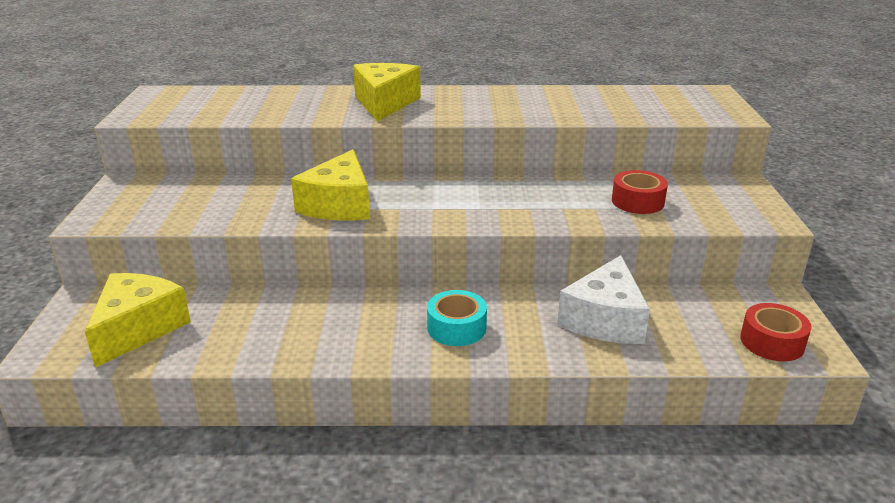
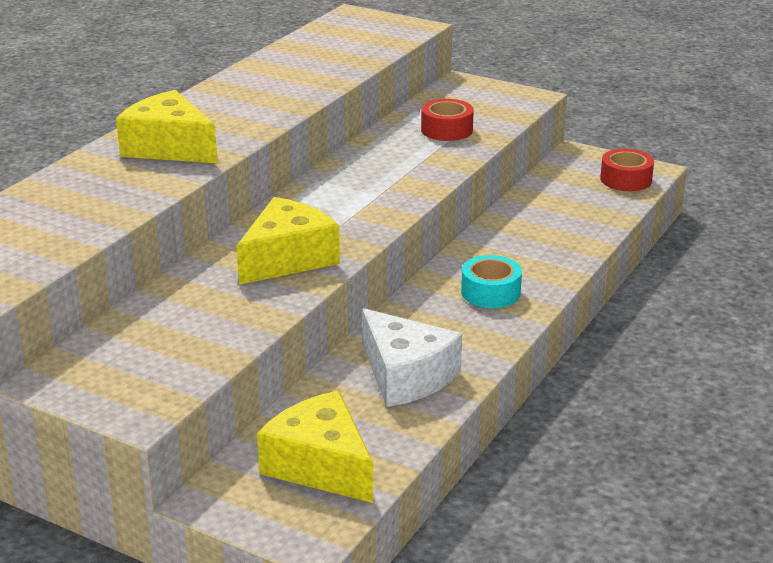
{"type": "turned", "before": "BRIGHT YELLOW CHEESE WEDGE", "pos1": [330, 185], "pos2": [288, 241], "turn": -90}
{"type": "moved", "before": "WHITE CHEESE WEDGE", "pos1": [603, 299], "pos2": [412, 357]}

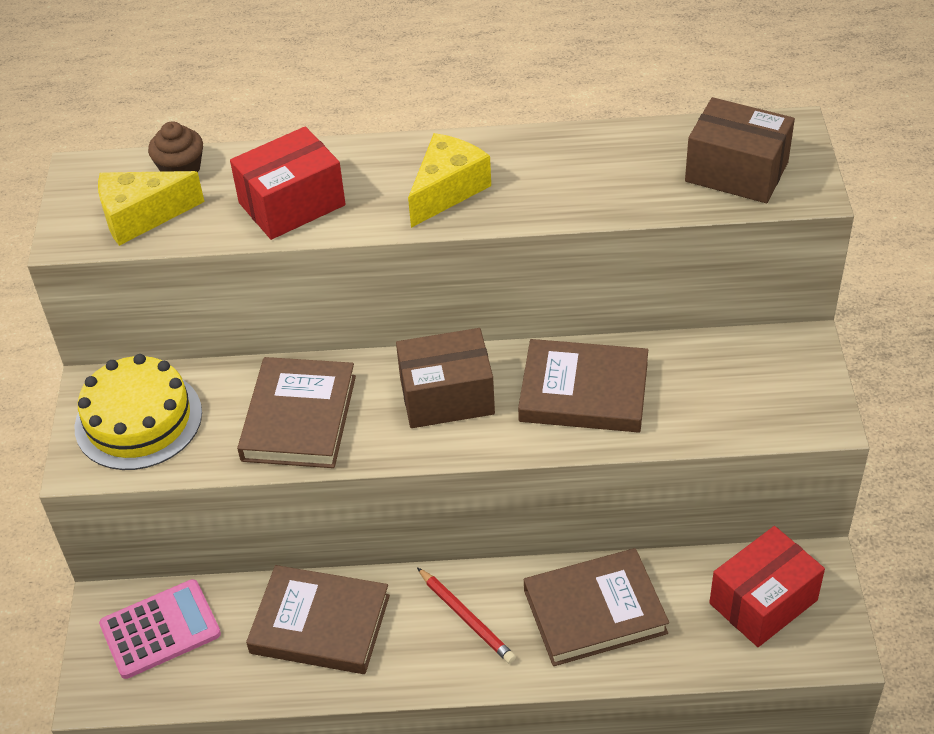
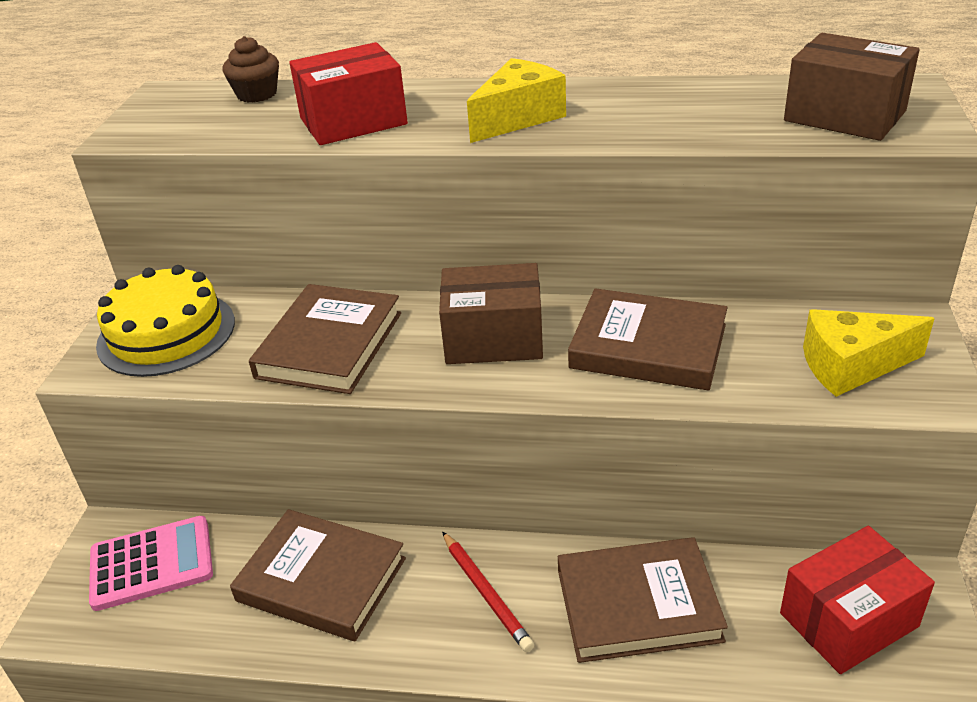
{"type": "moved", "before": "BRIGHT YELLOW CHEESE WEDGE", "pos1": [151, 208], "pos2": [869, 353]}

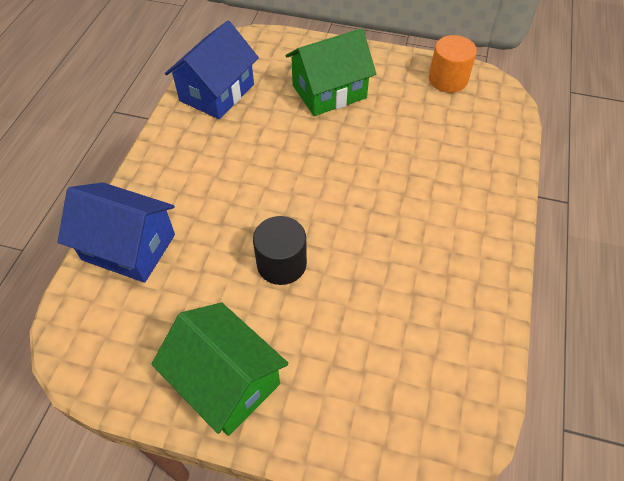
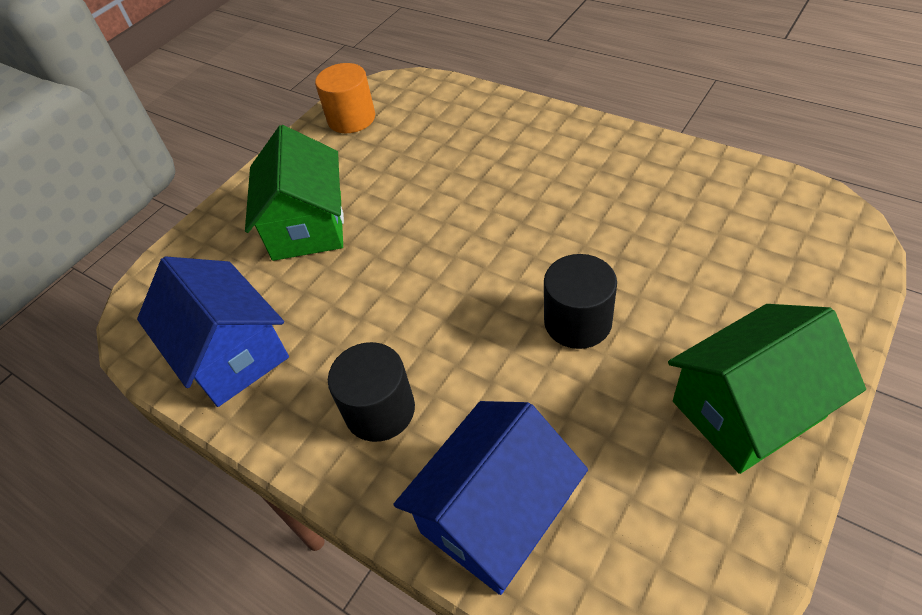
{"type": "added", "after": "BLACK CYLINDER", "pos2": [371, 392]}

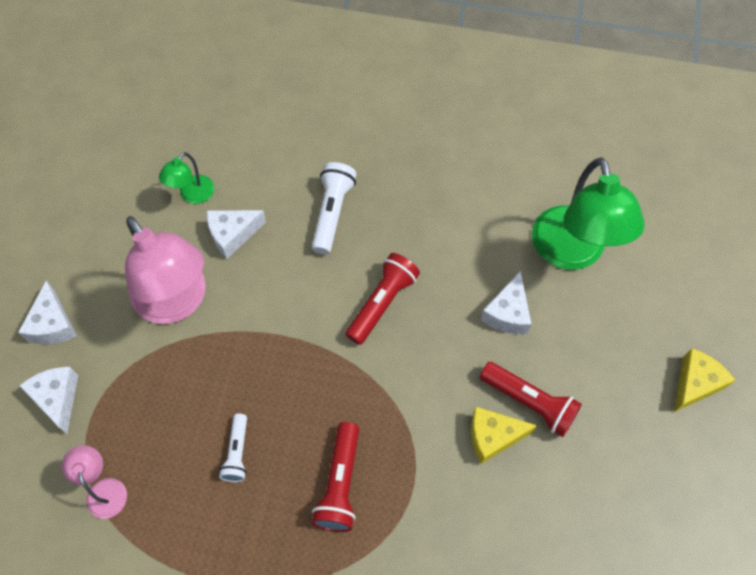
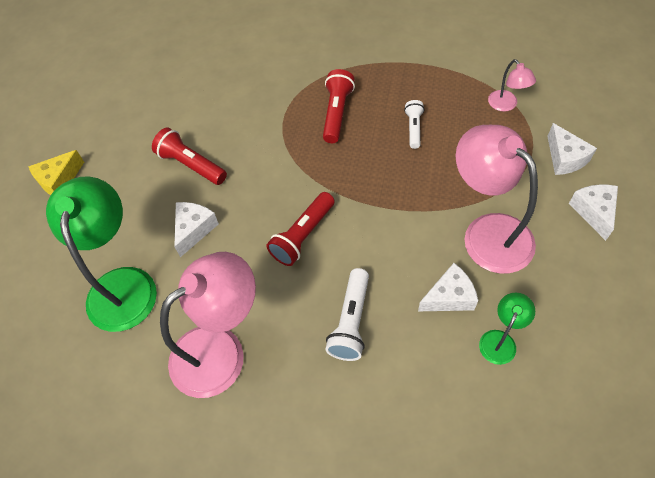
{"type": "removed", "before": "BRIGHT YELLOW CHEESE WEDGE", "pos1": [504, 435]}
{"type": "added", "after": "ROSE-PINK DESK LAMP", "pos2": [208, 325]}

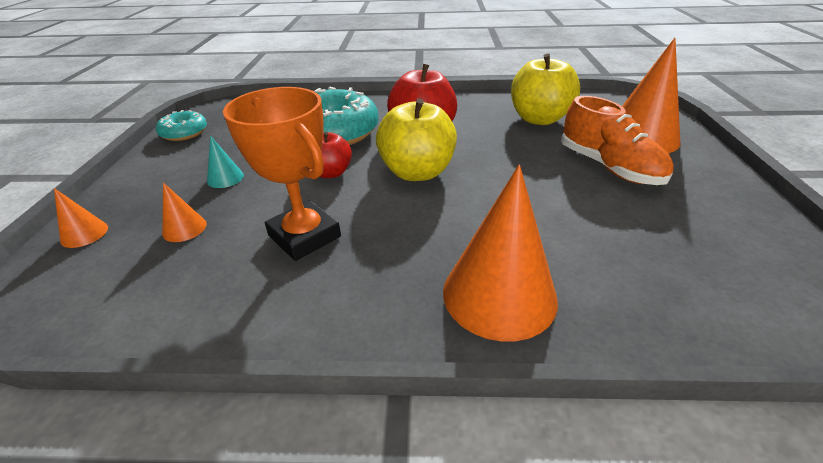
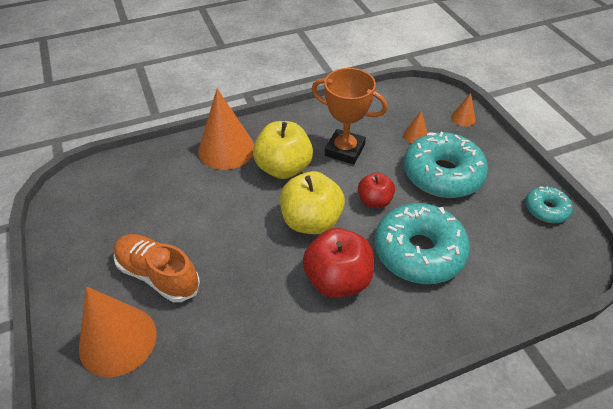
{"type": "replaced", "before": "TURQUOISE CONE", "after": "TURQUOISE DONUT", "pos1": [225, 162], "pos2": [446, 165]}
{"type": "moved", "before": "BRIGHT YELLOW APPLE FRUIT", "pos1": [545, 89], "pos2": [283, 150]}

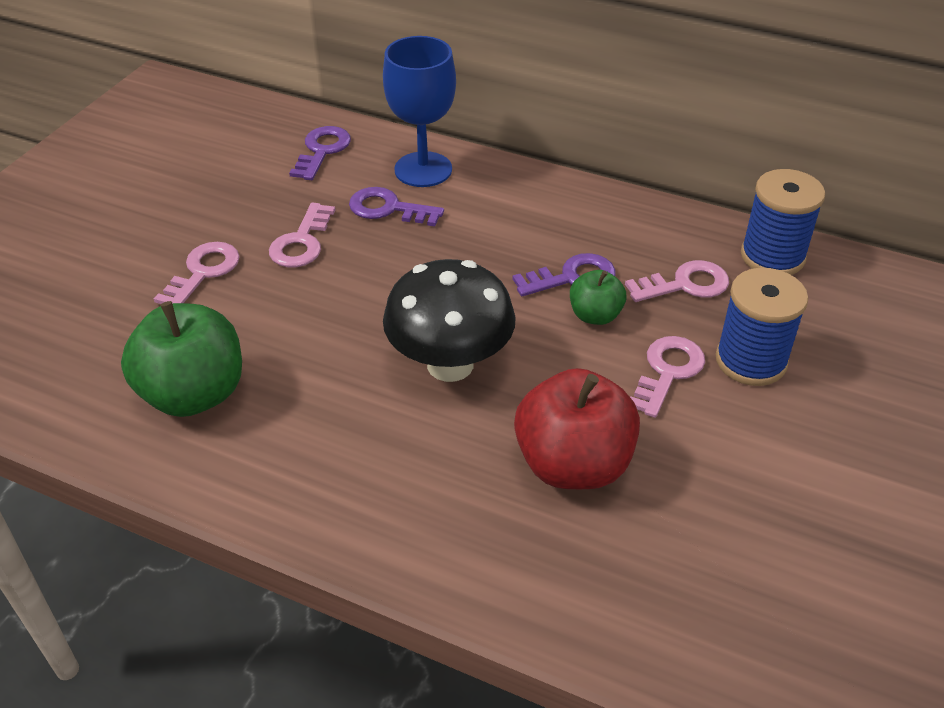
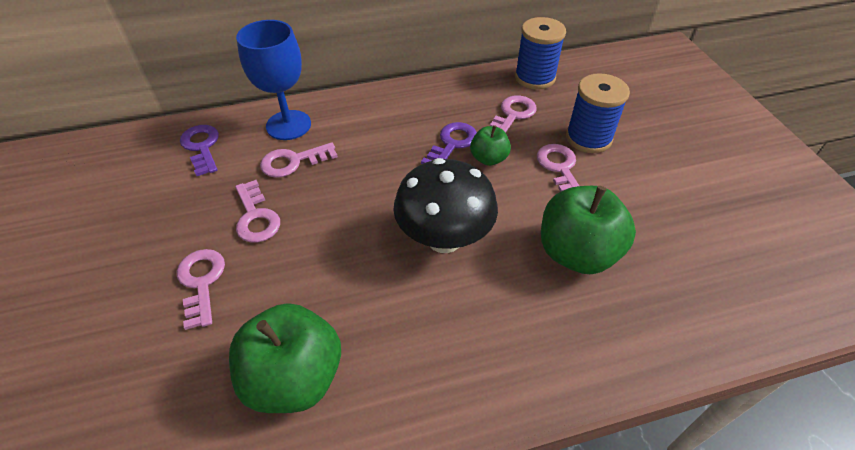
{"type": "recoloured", "before": "PURPLE KEY", "after": "ROSE-PINK KEY", "pos1": [396, 206], "pos2": [299, 160]}
{"type": "recoloured", "before": "CRIMSON APPLE FRUIT", "after": "EMERALD APPLE FRUIT", "pos1": [577, 428], "pos2": [588, 230]}

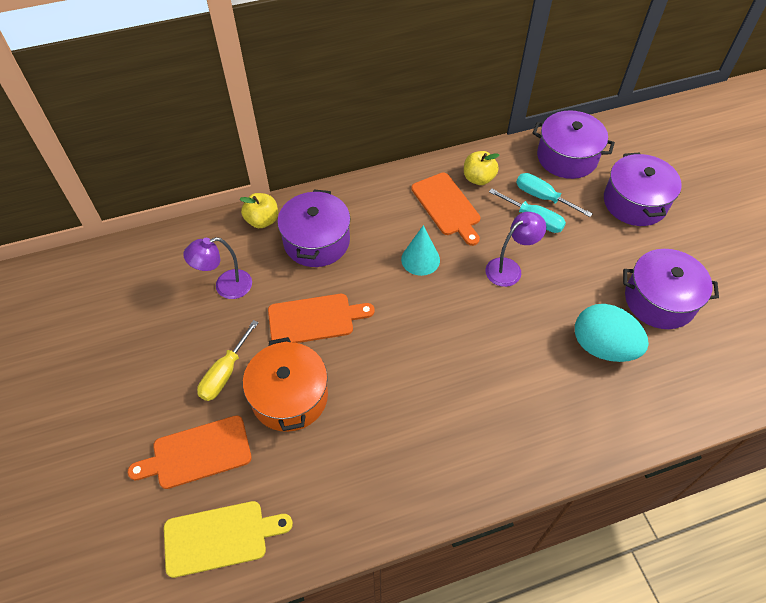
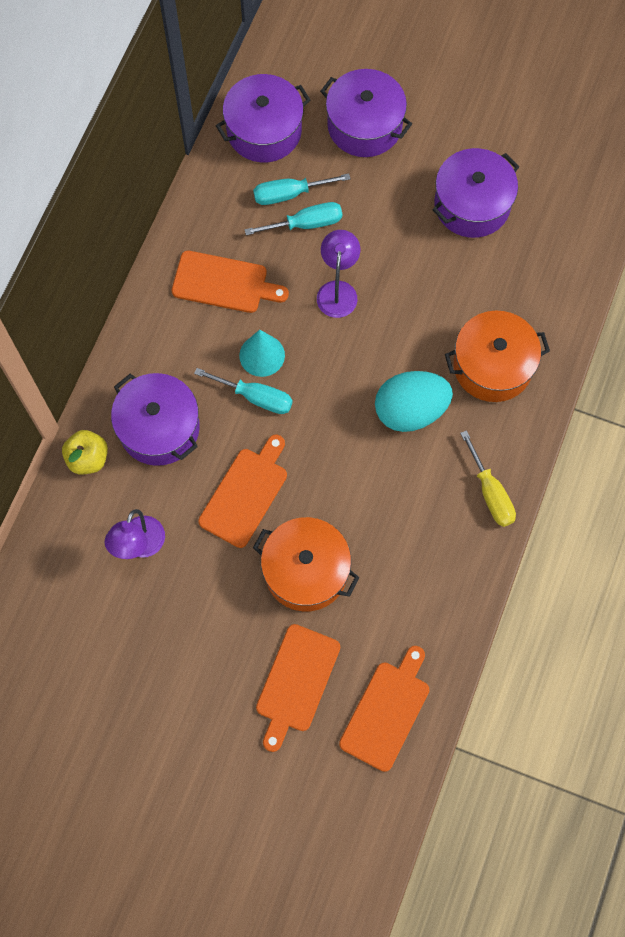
{"type": "recoloured", "before": "BRIGHT YELLOW CUTTING BOARD", "after": "BRIGHT ORANGE CUTTING BOARD", "pos1": [228, 539], "pos2": [384, 709]}
{"type": "moved", "before": "BRIGHT YELLOW FLAT SCREWDRIVER", "pos1": [228, 360], "pos2": [488, 478]}
{"type": "removed", "before": "BRIGHT YELLOW APPLE FRUIT", "pos1": [481, 168]}
{"type": "moved", "before": "TURQUOISE EGG SHAPE", "pos1": [612, 333], "pos2": [414, 401]}
{"type": "added", "after": "TURQUOISE FLAT SCREWDRIVER", "pos2": [243, 391]}
{"type": "added", "after": "BRIGHT ORANGE POT", "pos2": [497, 356]}

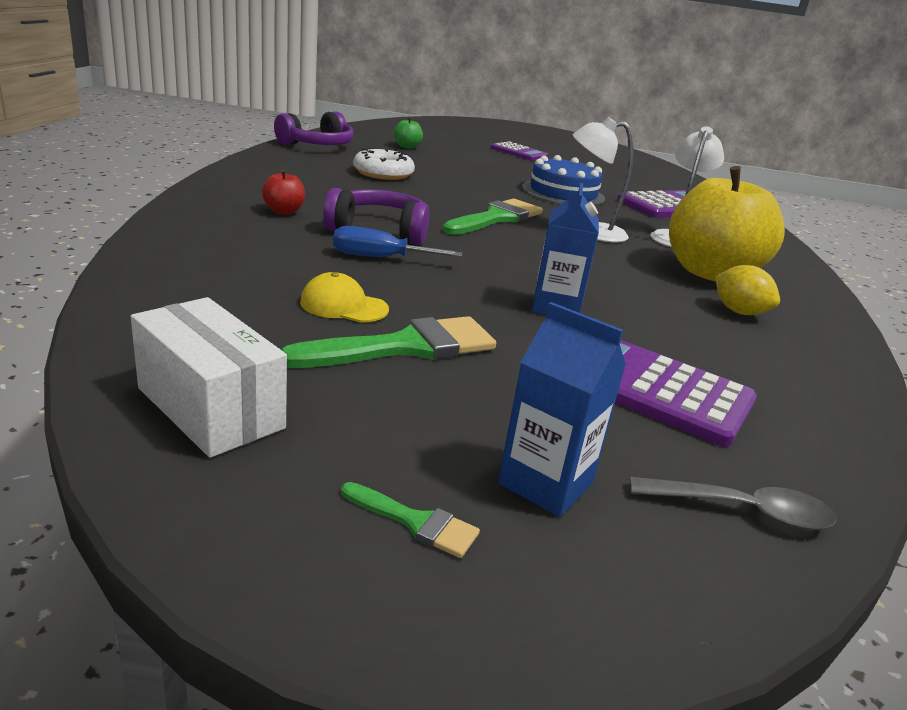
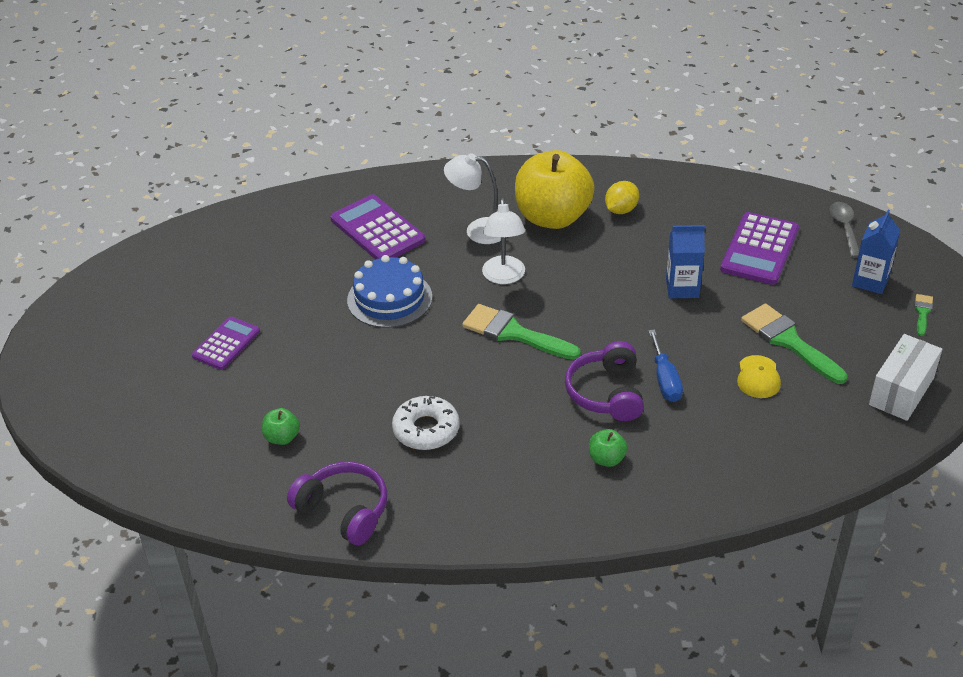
{"type": "recoloured", "before": "CRIMSON APPLE FRUIT", "after": "EMERALD APPLE FRUIT", "pos1": [283, 192], "pos2": [608, 448]}

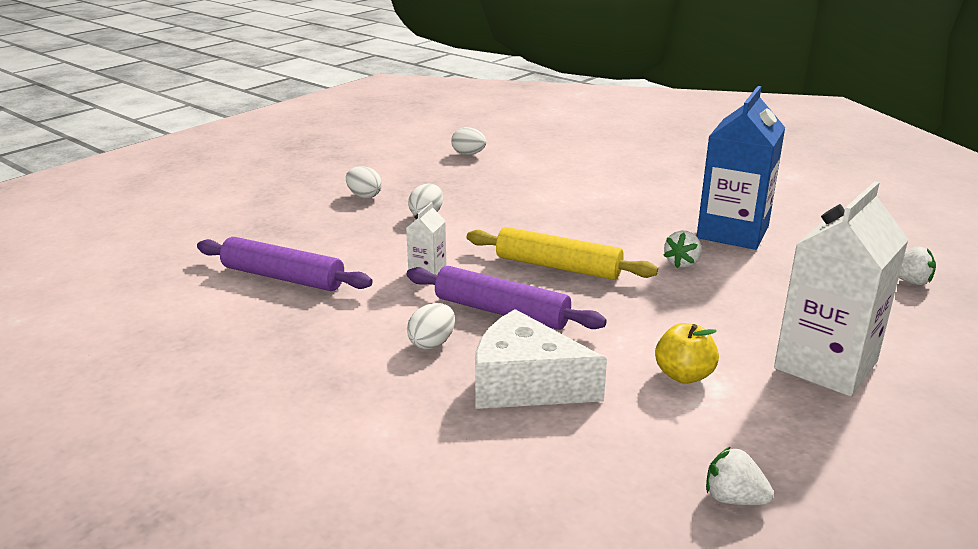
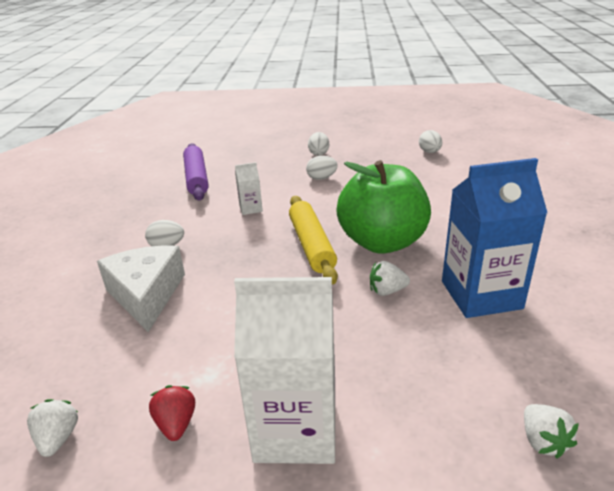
{"type": "removed", "before": "PURPLE DOUGH ROLLER", "pos1": [507, 298]}
{"type": "removed", "before": "BRIGHT YELLOW APPLE FRUIT", "pos1": [687, 353]}
{"type": "added", "after": "CRIMSON TOY STRAWBERRY", "pos2": [172, 413]}
{"type": "added", "after": "EMERALD APPLE FRUIT", "pos2": [383, 207]}

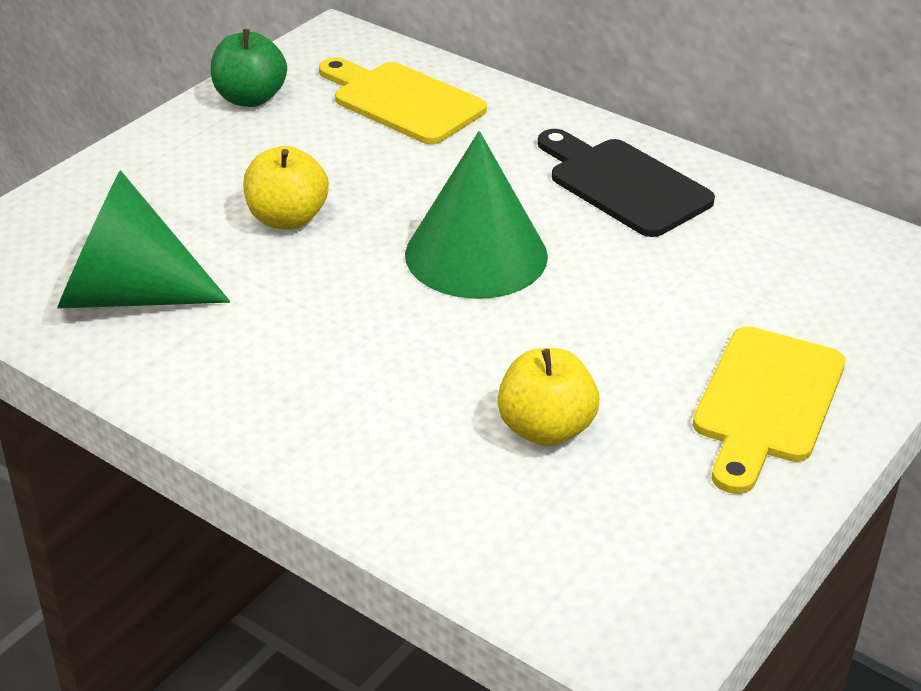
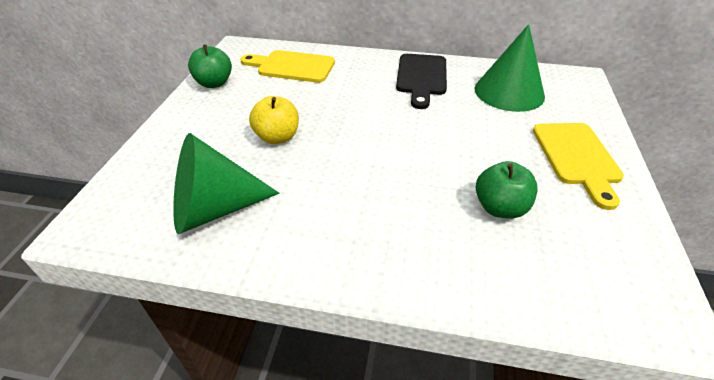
{"type": "moved", "before": "EMERALD CONE", "pos1": [476, 215], "pos2": [510, 68]}
{"type": "recoloured", "before": "BRIGHT YELLOW APPLE FRUIT", "after": "EMERALD APPLE FRUIT", "pos1": [548, 397], "pos2": [507, 189]}
{"type": "turned", "before": "BLACK CUTTING BOARD", "pos1": [626, 183], "pos2": [421, 81], "turn": -105}

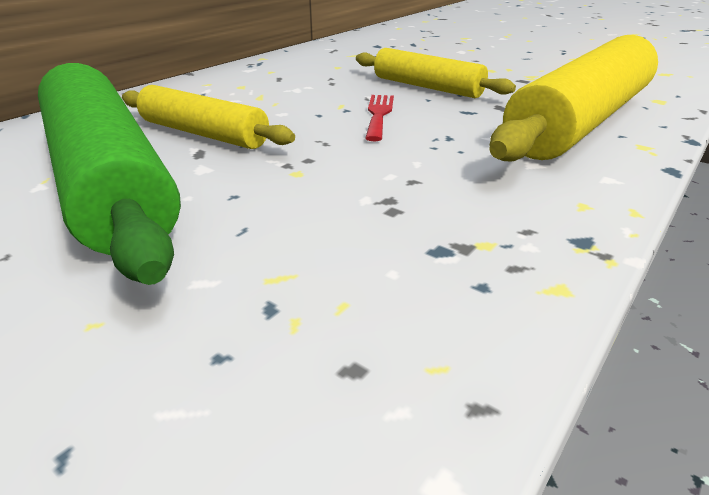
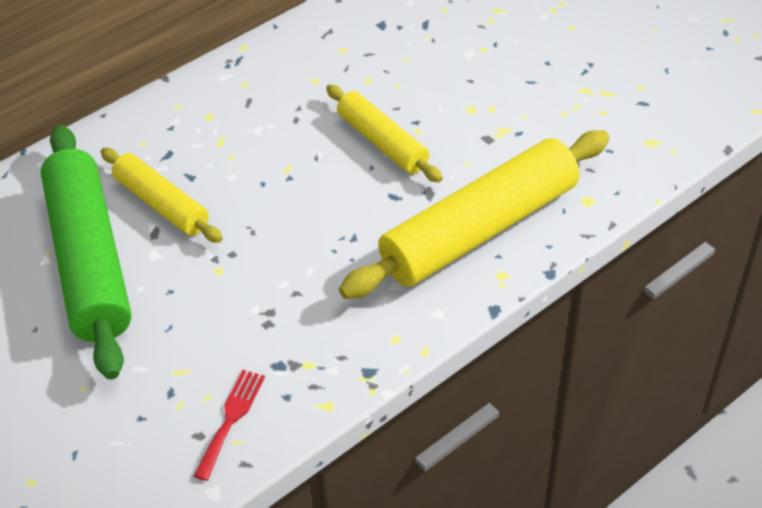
{"type": "moved", "before": "CRIMSON FORK", "pos1": [379, 118], "pos2": [229, 425]}

